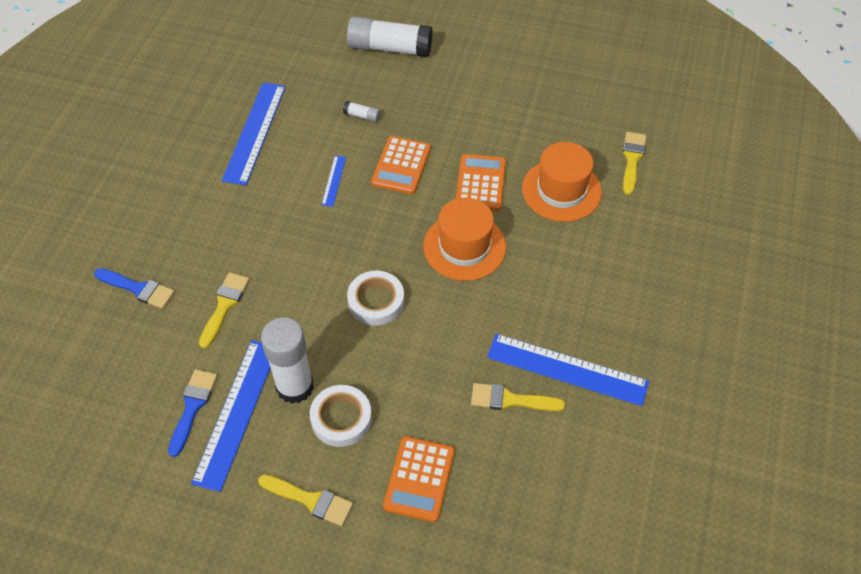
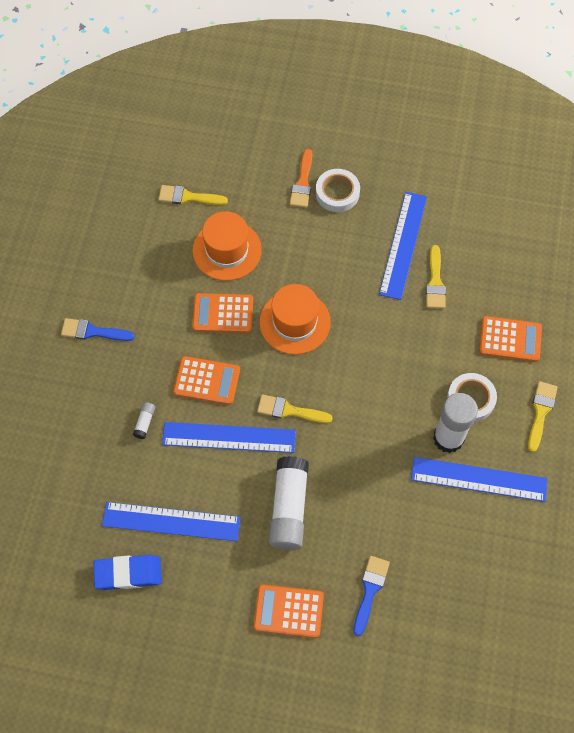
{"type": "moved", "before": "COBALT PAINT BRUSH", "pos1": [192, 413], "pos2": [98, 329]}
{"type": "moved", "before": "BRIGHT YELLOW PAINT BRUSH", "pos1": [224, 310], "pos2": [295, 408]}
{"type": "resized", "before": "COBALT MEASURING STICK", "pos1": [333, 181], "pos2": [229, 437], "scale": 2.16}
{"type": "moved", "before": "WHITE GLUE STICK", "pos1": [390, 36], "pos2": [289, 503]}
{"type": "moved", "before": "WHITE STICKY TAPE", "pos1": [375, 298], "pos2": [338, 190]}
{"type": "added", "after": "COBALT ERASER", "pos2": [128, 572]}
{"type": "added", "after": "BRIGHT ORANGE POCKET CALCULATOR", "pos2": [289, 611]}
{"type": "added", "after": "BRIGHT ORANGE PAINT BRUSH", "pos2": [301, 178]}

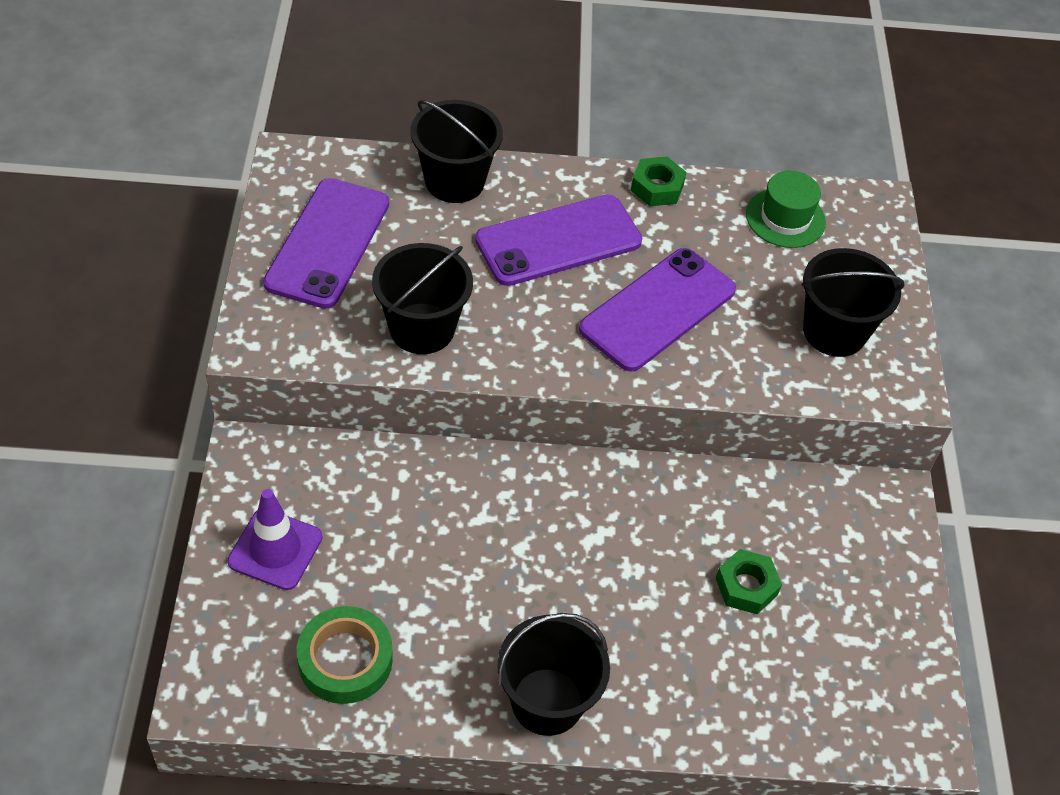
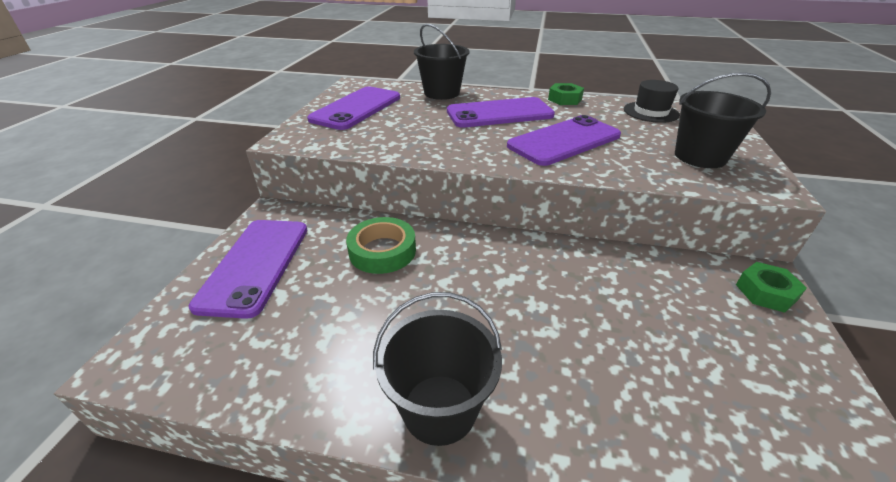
{"type": "replaced", "before": "PURPLE ROAD CONE", "after": "PURPLE SMARTPHONE", "pos1": [275, 539], "pos2": [248, 269]}
{"type": "moved", "before": "EMERALD STICKY TAPE", "pos1": [345, 655], "pos2": [381, 245]}
{"type": "removed", "before": "BLACK PAIL", "pos1": [422, 298]}
{"type": "moved", "before": "EMERALD HEX NUT", "pos1": [749, 581], "pos2": [771, 287]}
{"type": "recoloured", "before": "EMERALD HAT", "after": "BLACK HAT", "pos1": [786, 209], "pos2": [652, 101]}

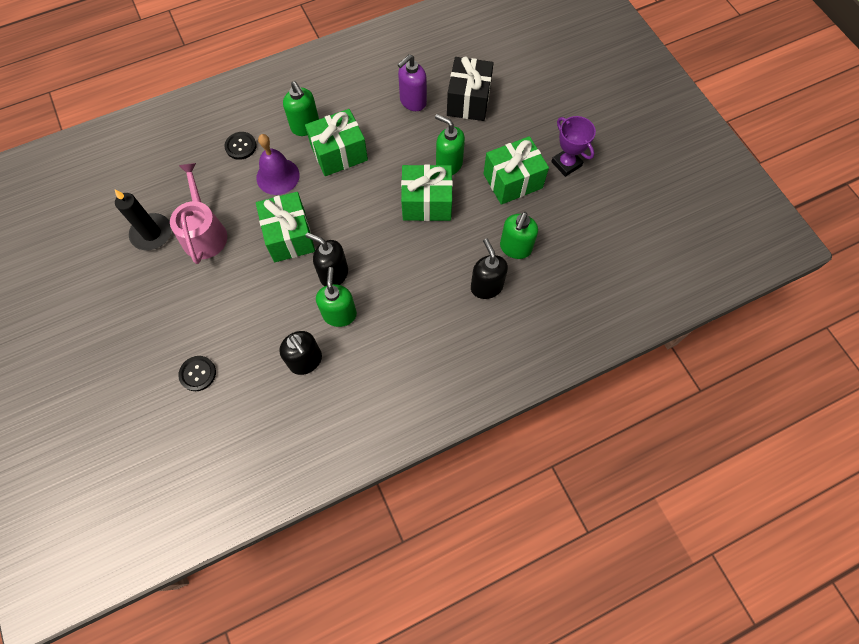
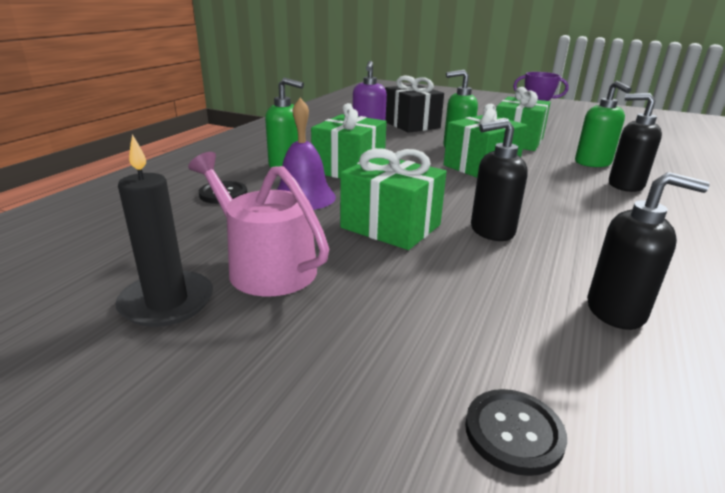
{"type": "removed", "before": "EMERALD SOAP PUMP", "pos1": [336, 297]}

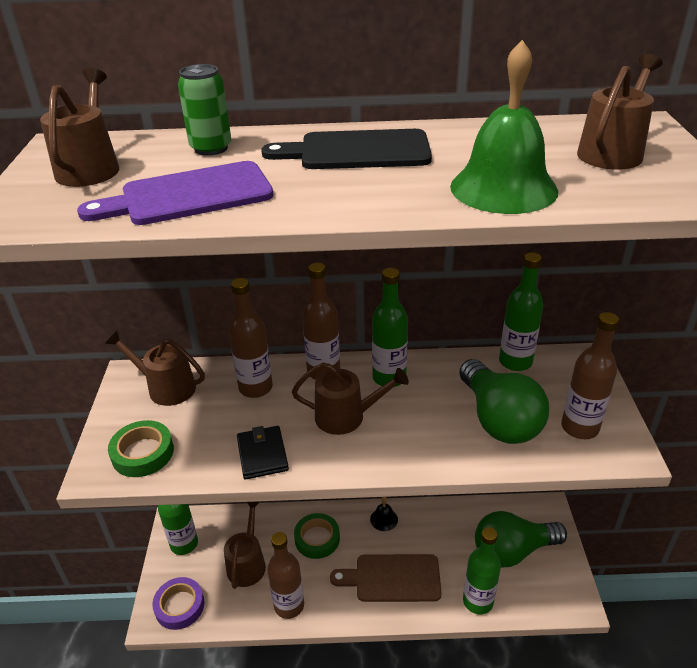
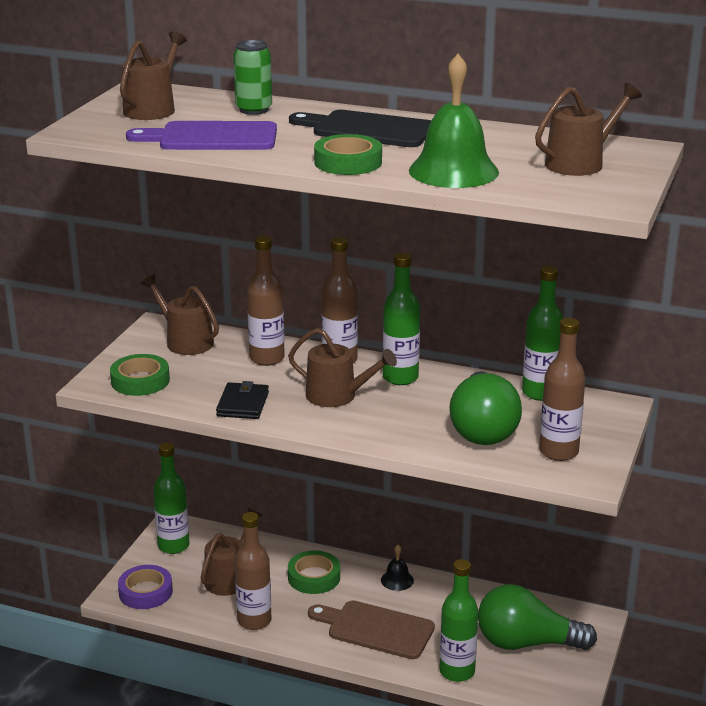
{"type": "added", "after": "EMERALD STICKY TAPE", "pos2": [348, 154]}

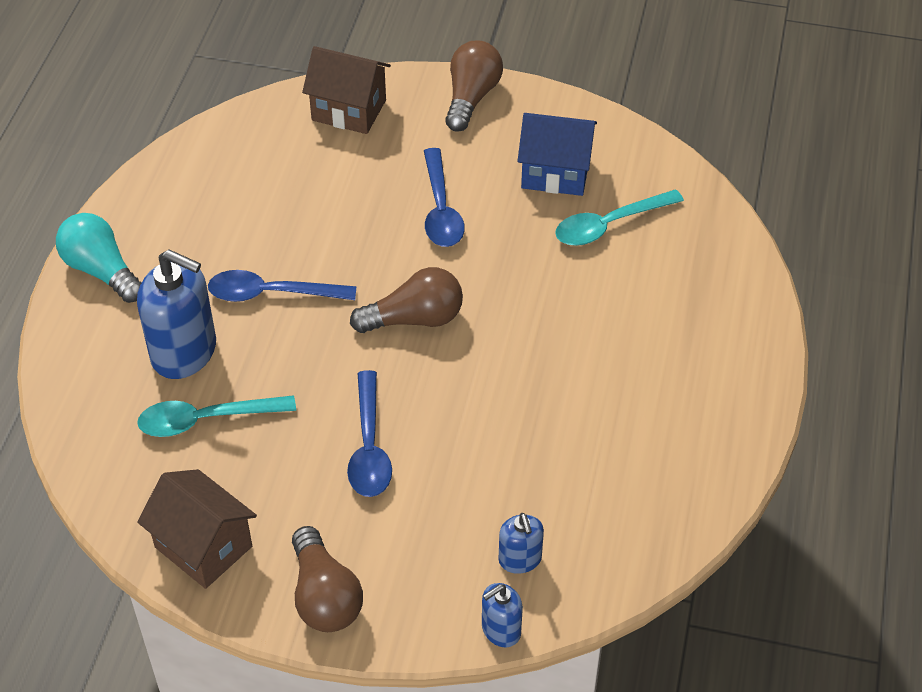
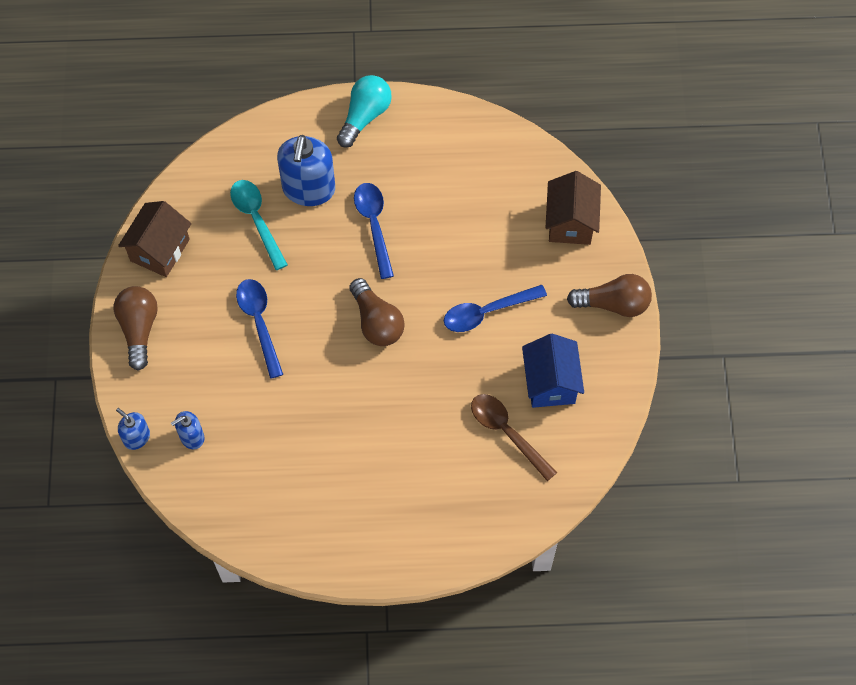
{"type": "turned", "before": "RUSSET LIGHTBULB", "pos1": [327, 579], "pos2": [136, 328], "turn": 120}
{"type": "turned", "before": "COBALT TEASPOON", "pos1": [369, 433], "pos2": [259, 329], "turn": 90}
{"type": "recoloured", "before": "TURQUOISE TEASPOON", "after": "RUSSET TEASPOON", "pos1": [619, 217], "pos2": [514, 437]}

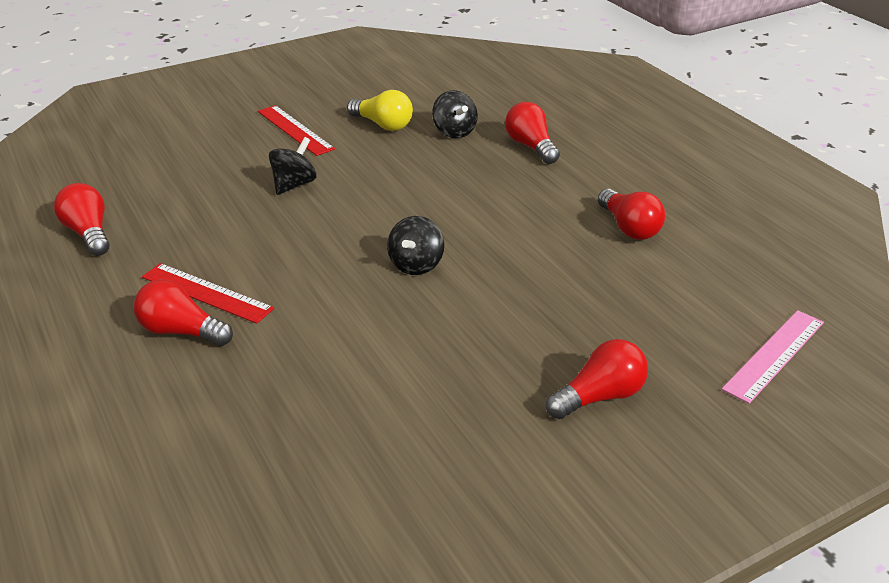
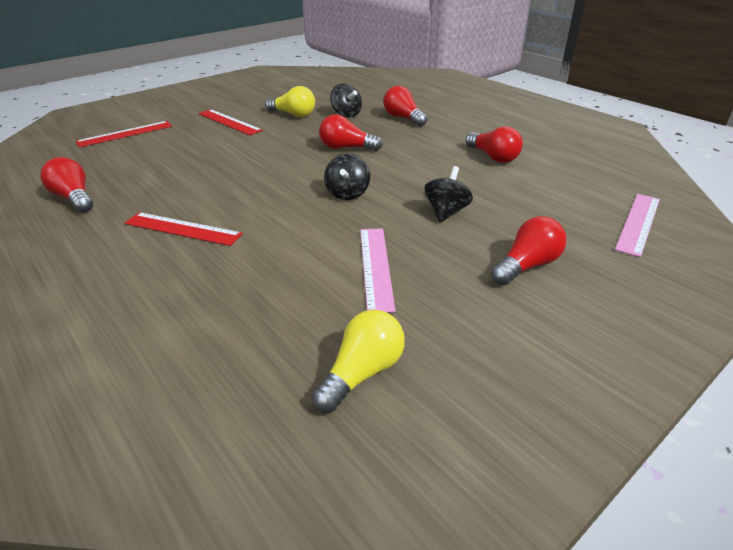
{"type": "moved", "before": "CRIMSON LIGHTBULB", "pos1": [183, 312], "pos2": [351, 132]}
{"type": "moved", "before": "BLACK SPINNING TOP", "pos1": [293, 166], "pos2": [449, 194]}
{"type": "added", "after": "CRIMSON MEASURING STICK", "pos2": [124, 134]}
{"type": "added", "after": "BRIGHT YELLOW LIGHTBULB", "pos2": [358, 361]}
{"type": "added", "after": "ROSE-PINK MEASURING STICK", "pos2": [377, 270]}

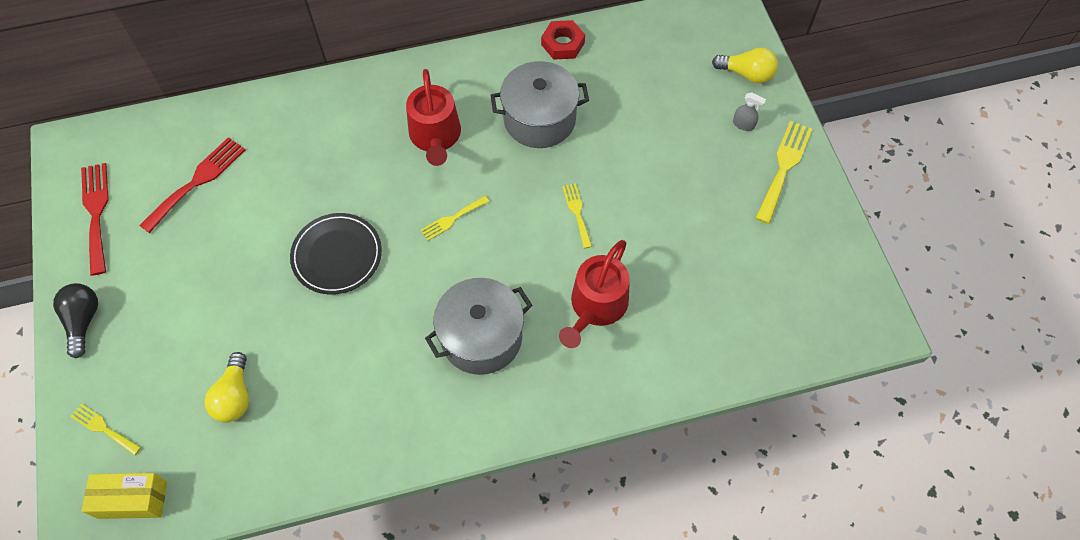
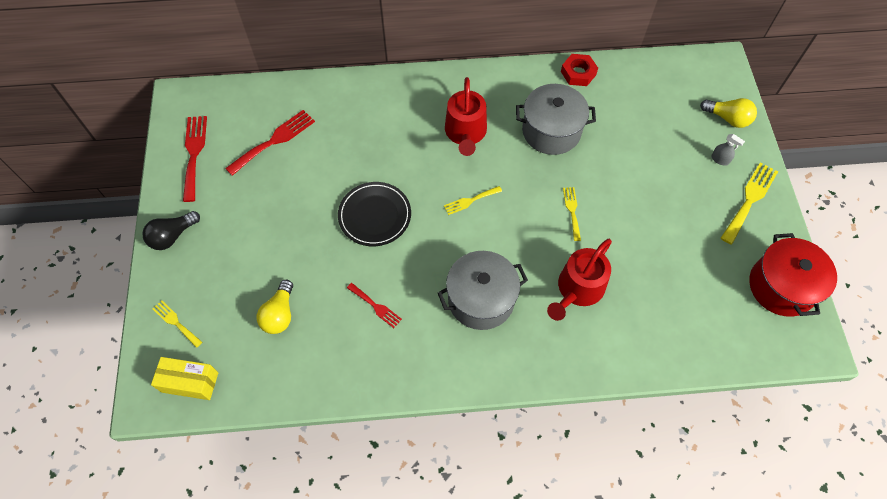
{"type": "turned", "before": "BLACK LIGHTBULB", "pos1": [75, 320], "pos2": [171, 230], "turn": -135}
{"type": "added", "after": "CRIMSON FORK", "pos2": [374, 305]}
{"type": "added", "after": "CRIMSON POT", "pos2": [793, 274]}

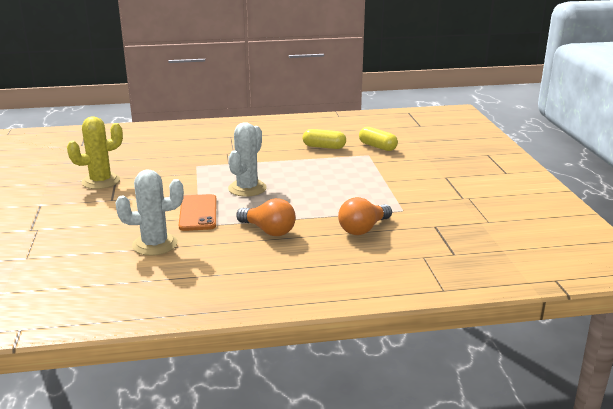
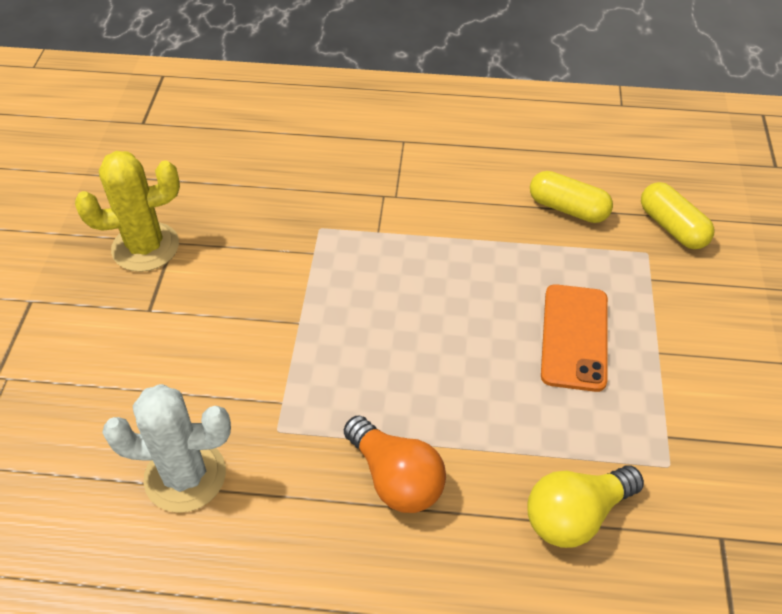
{"type": "moved", "before": "BRIGHT ORANGE SMARTPHONE", "pos1": [197, 212], "pos2": [574, 338]}
{"type": "removed", "before": "WHITE SAGUARO CACTUS", "pos1": [247, 159]}
{"type": "recoloured", "before": "BRIGHT ORANGE LIGHTBULB", "after": "BRIGHT YELLOW LIGHTBULB", "pos1": [365, 216], "pos2": [585, 506]}

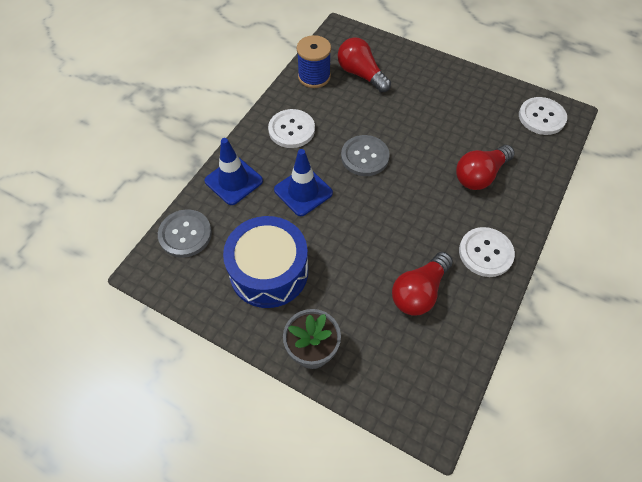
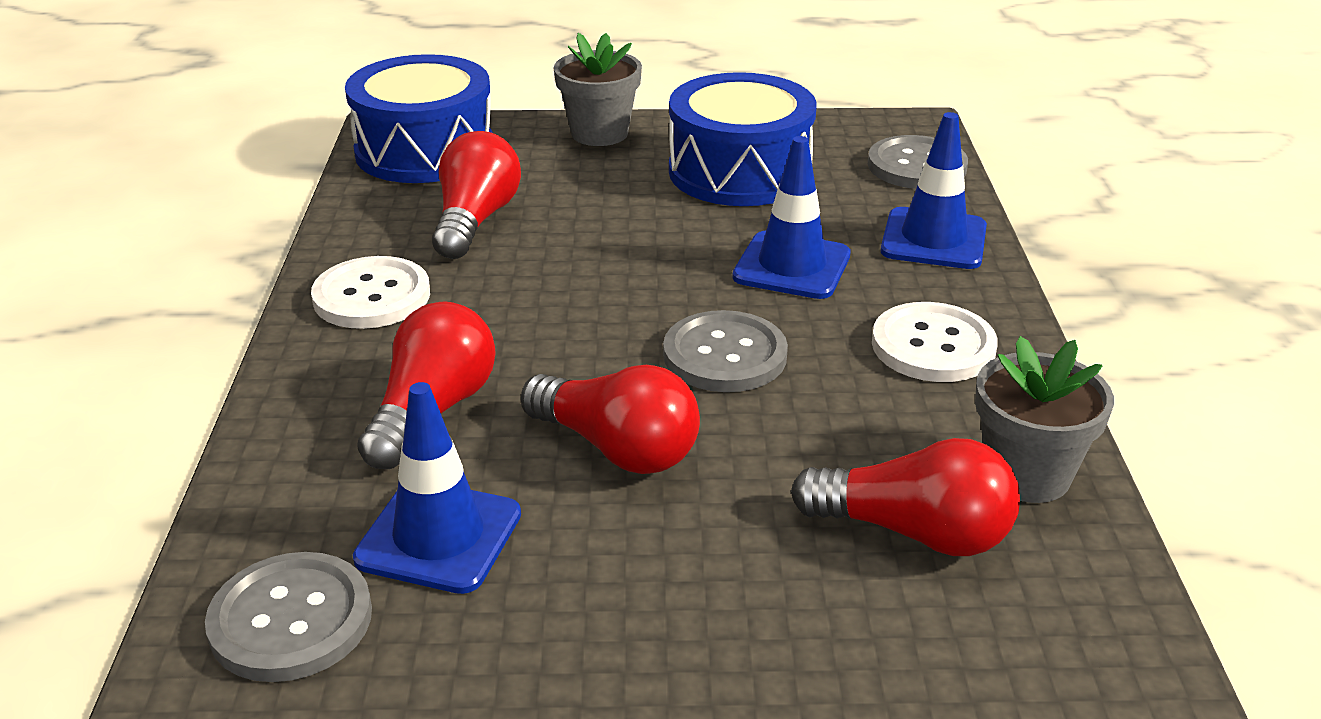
{"type": "replaced", "before": "COBALT BOBBIN", "after": "ASH-GREY PLANT POT", "pos1": [314, 61], "pos2": [1044, 419]}
{"type": "recoloured", "before": "WHITE SHIRT BUTTON", "after": "ASH-GREY SHIRT BUTTON", "pos1": [543, 116], "pos2": [288, 617]}
{"type": "added", "after": "COBALT SNARE DRUM", "pos2": [419, 118]}
{"type": "added", "after": "COBALT ROAD CONE", "pos2": [437, 488]}
{"type": "added", "after": "CRIMSON LIGHTBULB", "pos2": [610, 419]}

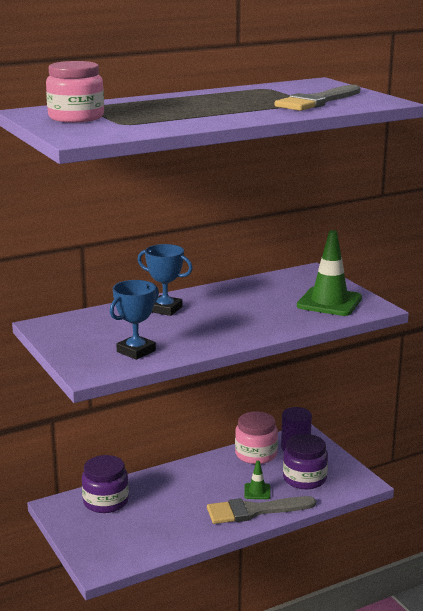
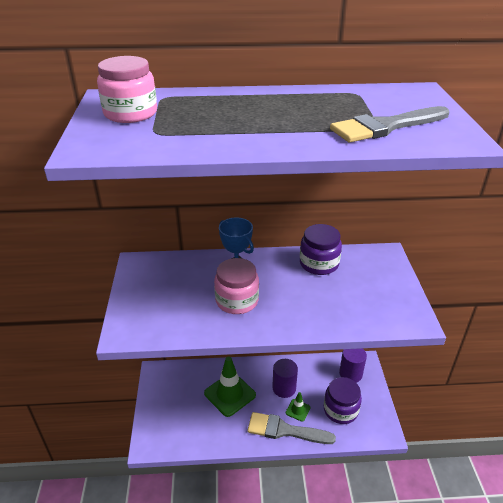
{"type": "moved", "before": "PURPLE PRESERVE JAR", "pos1": [105, 484], "pos2": [321, 249]}
{"type": "removed", "before": "COBALT AWARD CUP", "pos1": [134, 320]}
{"type": "moved", "before": "ROSE-PINK PRESERVE JAR", "pos1": [256, 437], "pos2": [236, 286]}
{"type": "moved", "before": "EMERALD ROAD CONE", "pos1": [329, 273], "pos2": [230, 386]}
{"type": "added", "after": "PURPLE CYLINDER", "pos2": [285, 378]}

